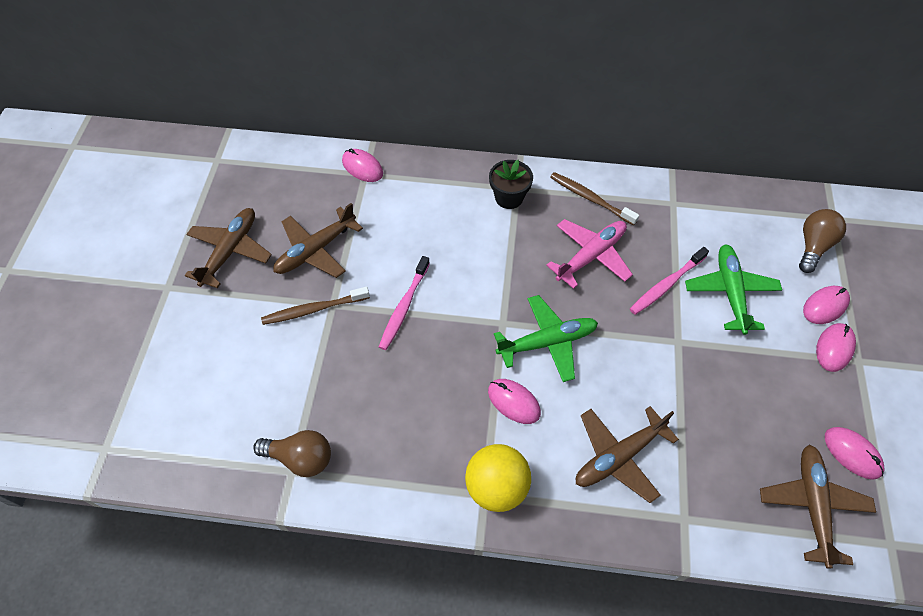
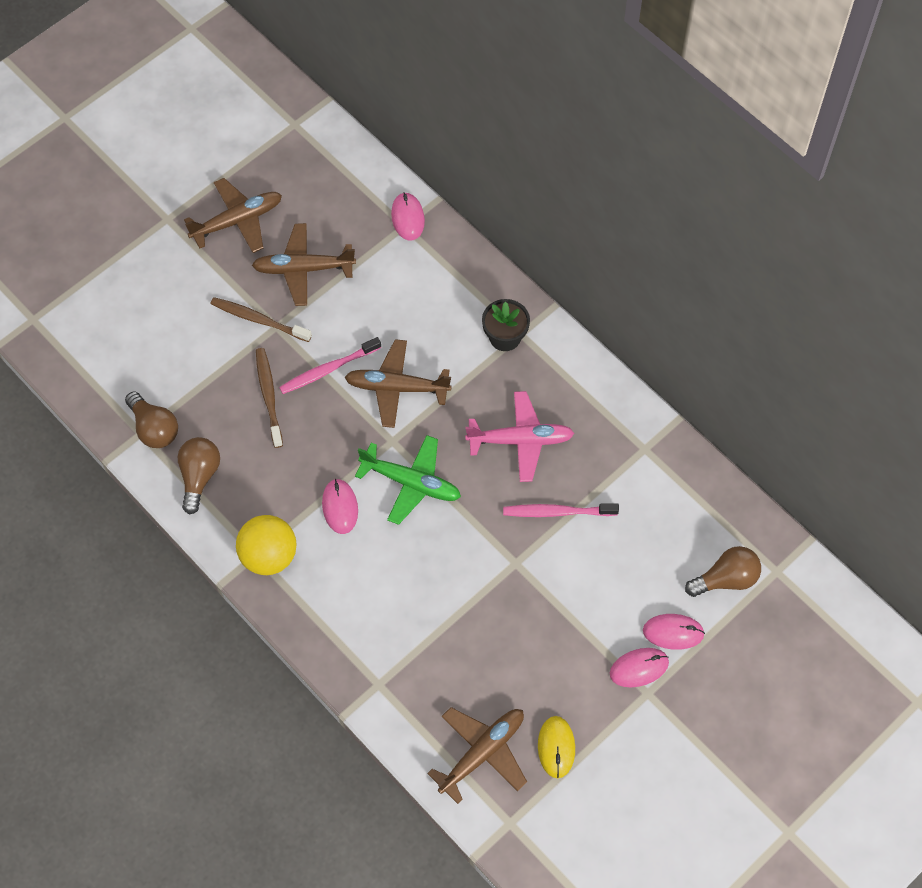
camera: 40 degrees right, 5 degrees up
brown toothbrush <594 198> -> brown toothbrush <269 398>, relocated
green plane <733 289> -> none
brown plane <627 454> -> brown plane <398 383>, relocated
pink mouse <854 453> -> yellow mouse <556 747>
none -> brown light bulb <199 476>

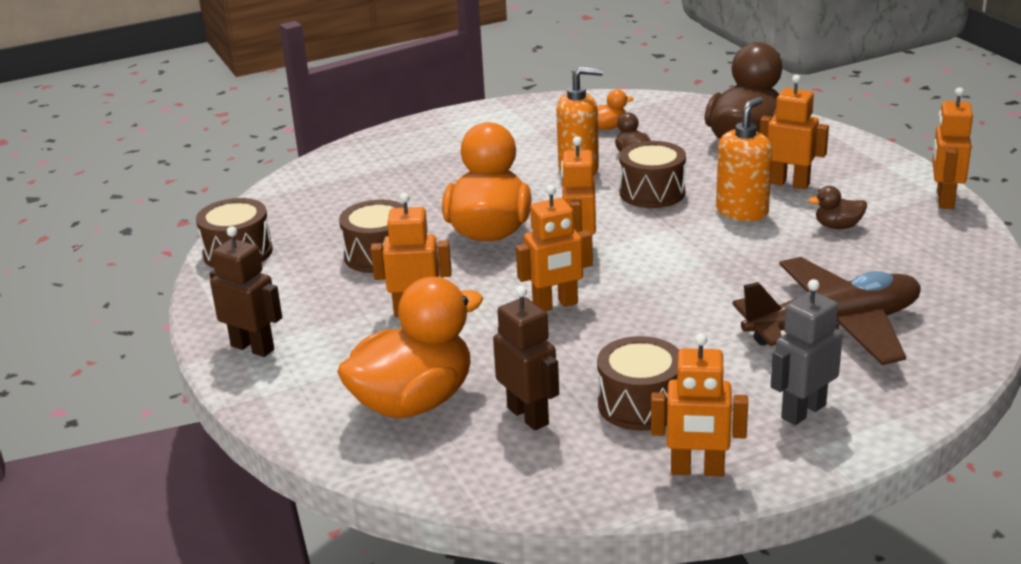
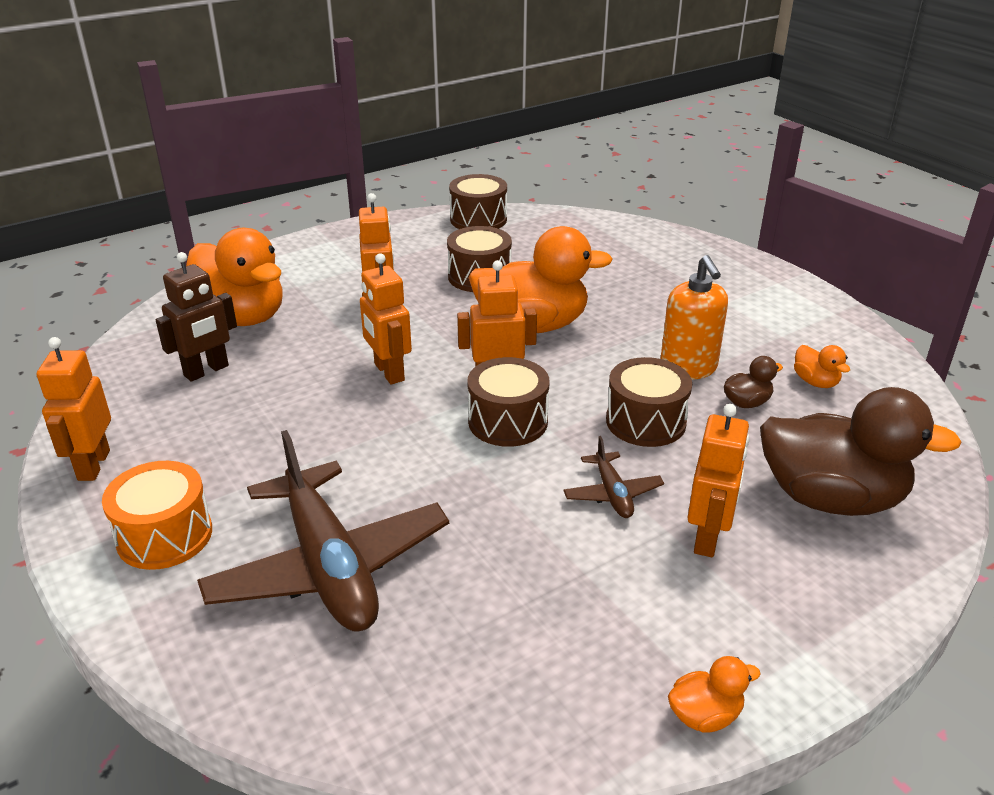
camera: 80 degrees right, 5 degrees up
orange robot <952 148> -> orange duck <714 694>
orange soap dispenser <744 159> -> brown plane <613 477>
brown duck <837 207> -> none
brown robot <246 291> -> none
grey robot <807 352> -> orange drum <157 515>
brown drum <638 383> -> brown drum <508 402>, relocated

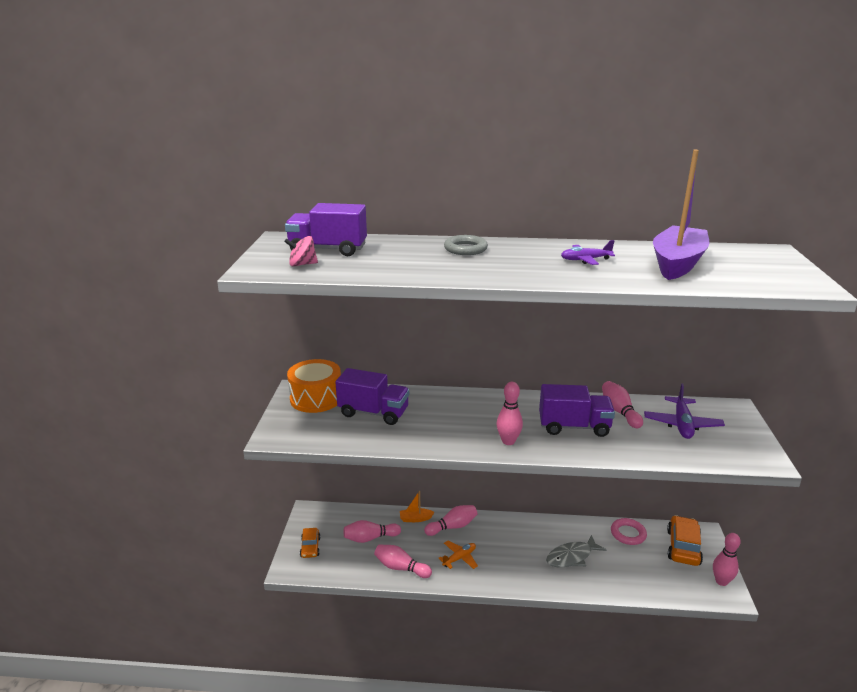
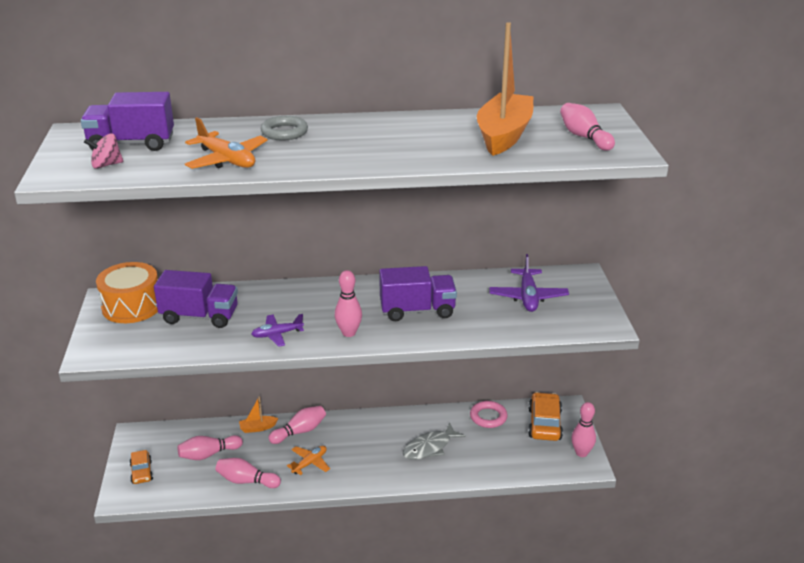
camera: 10 degrees left, 5 degrees up
purple boat <681 215> -> orange boat <505 89>
purple plane <588 252> -> purple plane <277 330>, relocated
pink bowling pin <622 404> -> pink bowling pin <587 127>, relocated
none -> orange plane <226 143>

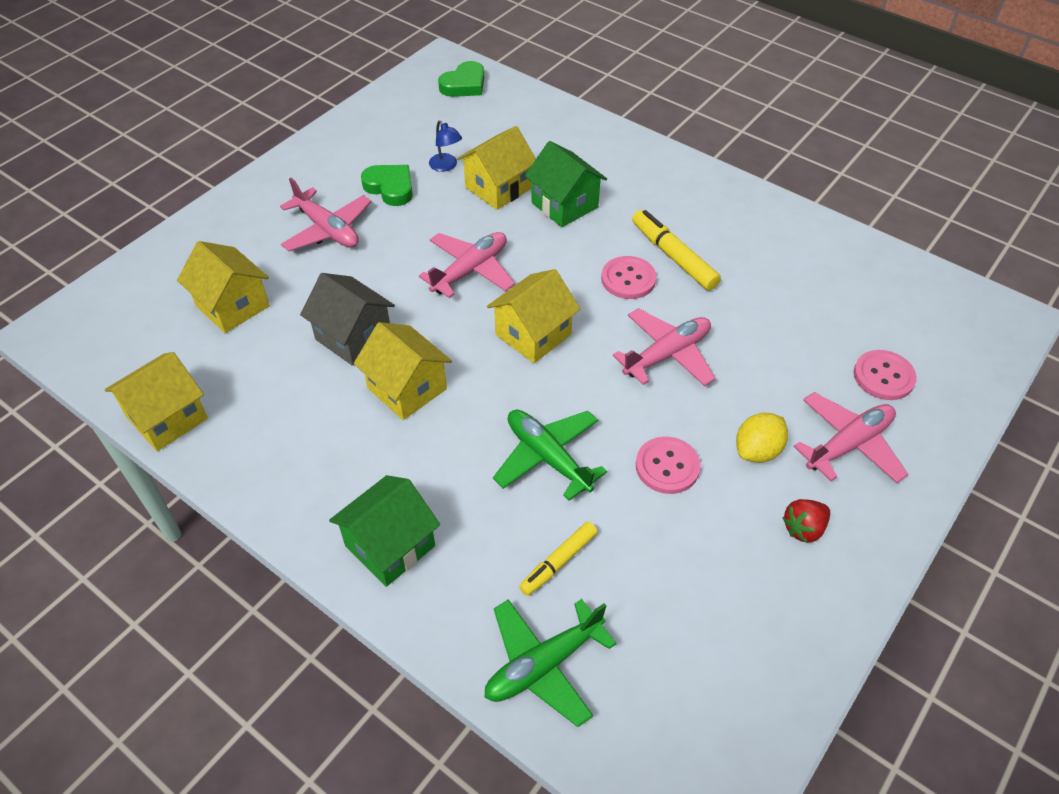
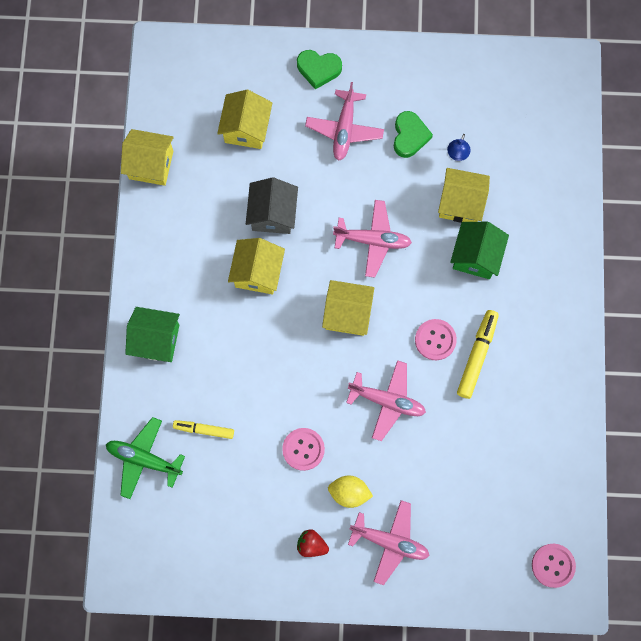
camera: 55 degrees right, 25 degrees up
green heart <461 79> -> green heart <319 70>, relocated
pink button <885 375> -> pink button <554 566>, relocated
green plane <550 455> -> none

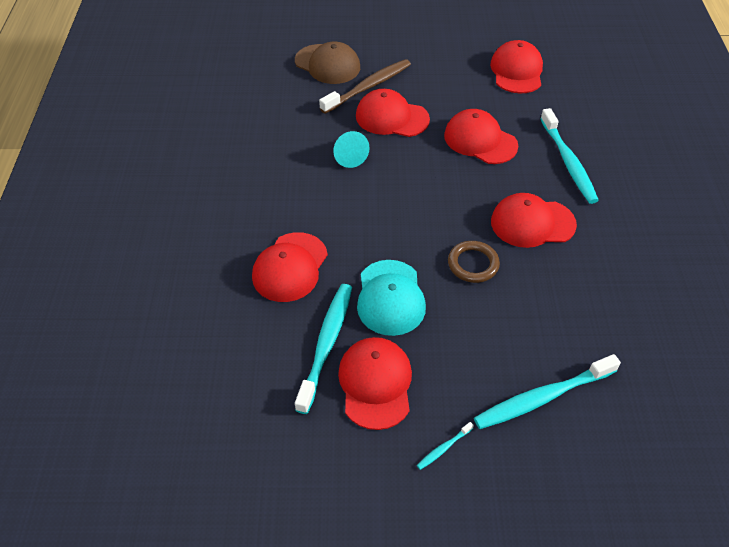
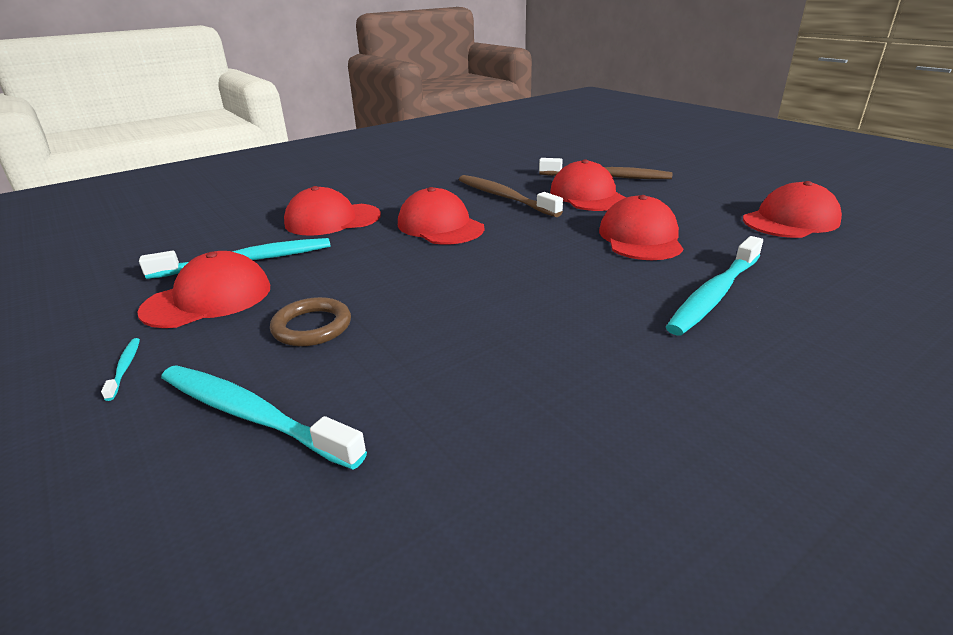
camera: 55 degrees right, 20 degrees down
brown cap <327 62> -> none
turquoise cone <351 149> -> brown toothbrush <511 196>
red cap <534 220> -> red cap <441 216>, relocated
brown ring <474 262> -> brown ring <310 321>, relocated
turquoise cap <391 298> -> none
turquoise toothbrush <445 446> -> turquoise toothbrush <120 369>, 60 degrees clockwise

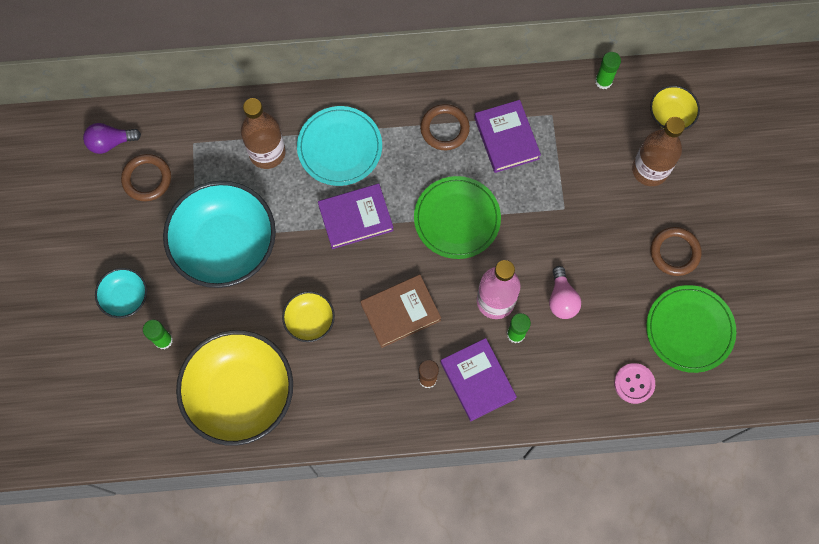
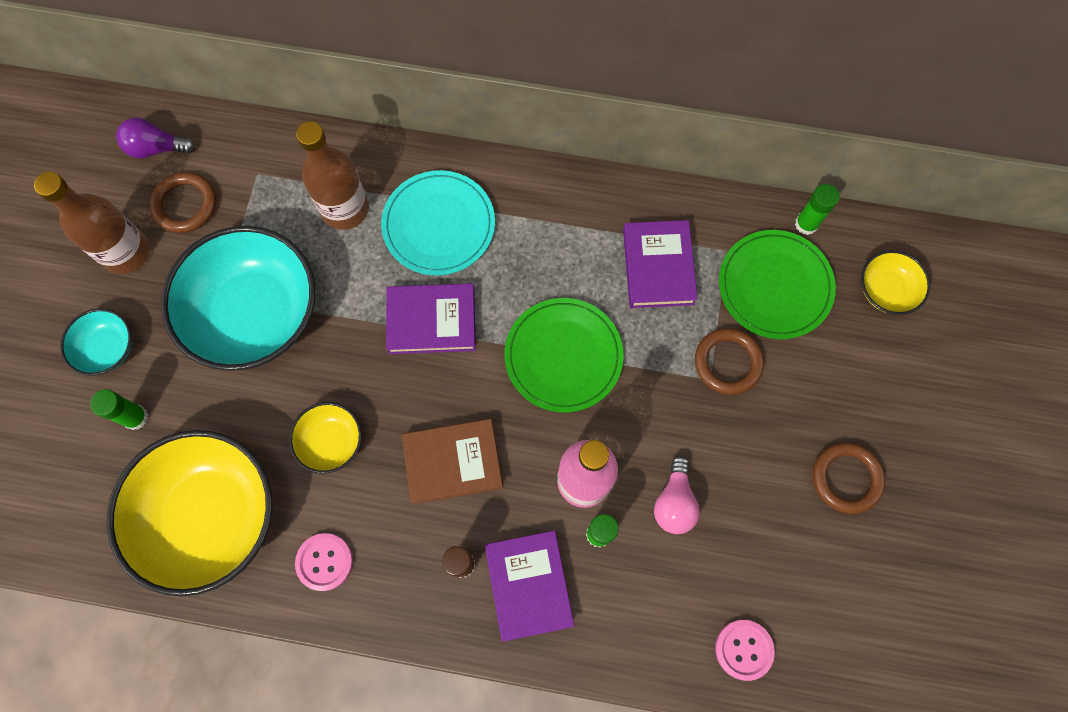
camera: 15 degrees right, 0 degrees up
brown ring <445 127> -> brown ring <729 361>, relocated
brown bottle <658 151> -> brown bottle <92 223>, relocated
green plate <691 329> -> green plate <777 284>, relocated
none -> pink button <324 562>

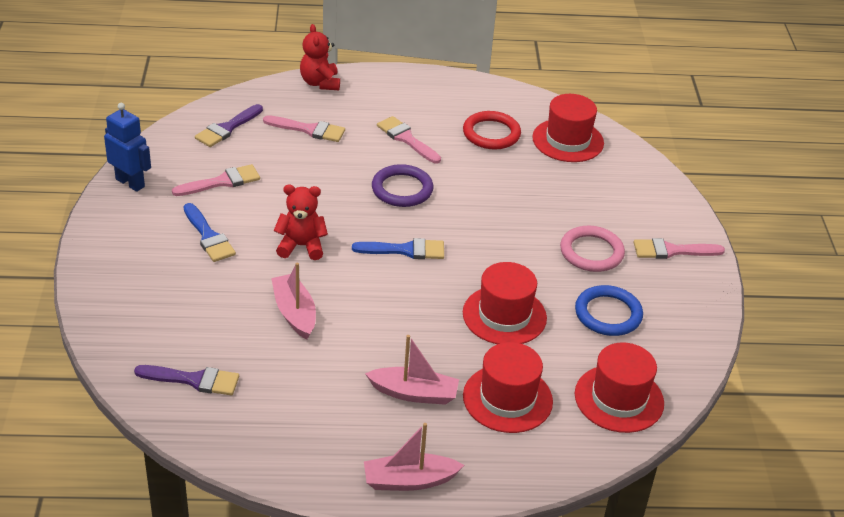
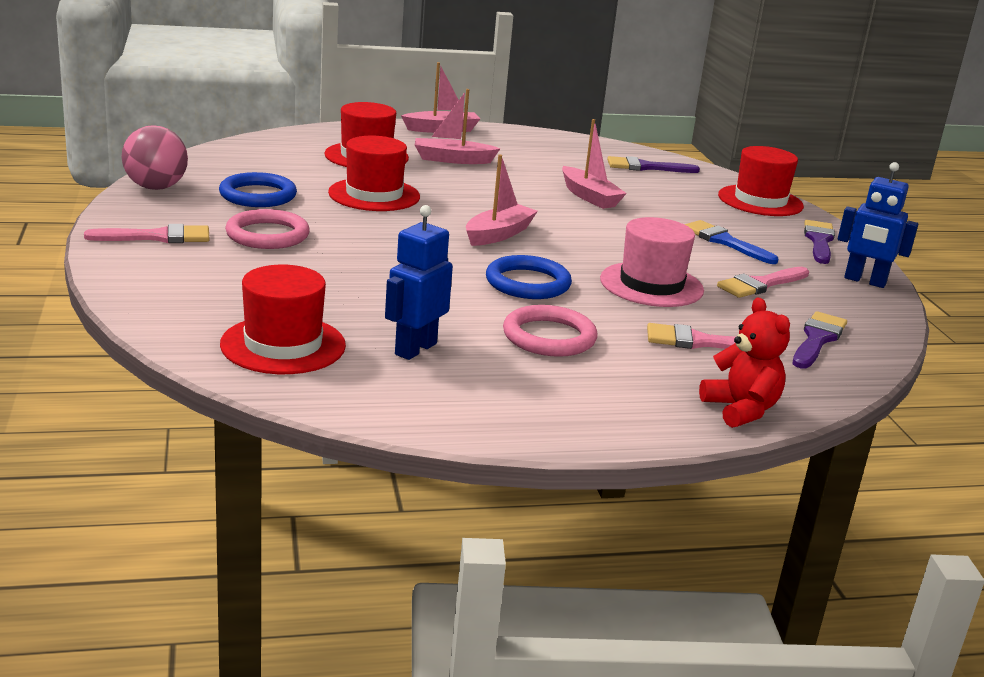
camera: 170 degrees right, 15 degrees down
red ring <492 130> -> blue robot <419 282>
pink brush <409 140> -> pink ring <550 331>
purple ring <402 185> -> blue ring <529 277>
red teddy bear <301 222> -> none
blue brush <398 248> -> pink boat <502 200>
red hat <619 387> -> red hat <761 181>, relocated
none -> pink ball <155 157>
none -> pink hat <652 262>
none -> purple brush <819 242>

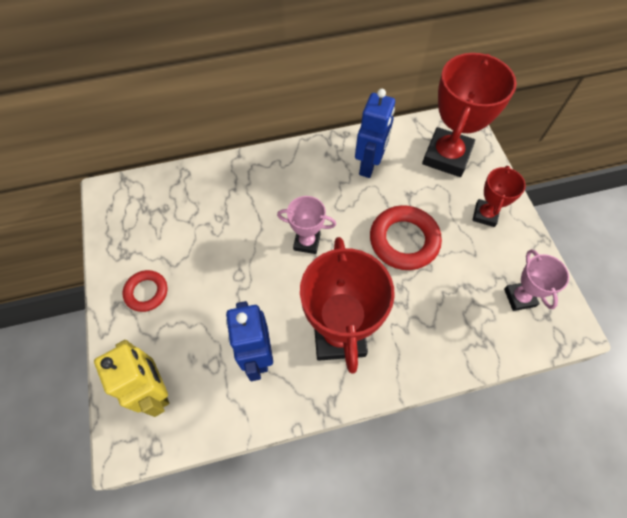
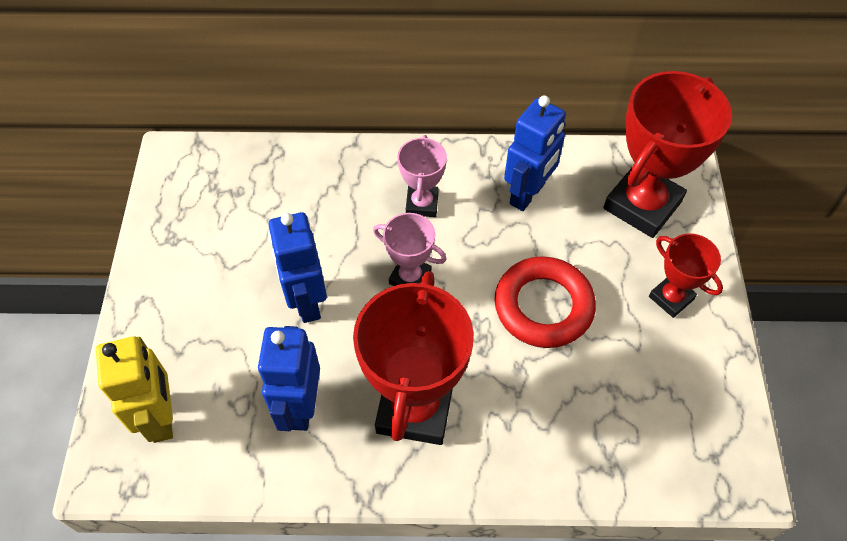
camera: 15 degrees right, 5 degrees down
red trophy <499 196> -> red trophy <686 275>, 75 degrees counterclockwise
pink trophy <536 280> -> pink trophy <422 176>, relocated
red ring <145 291> -> none
none -> blue robot <297 267>

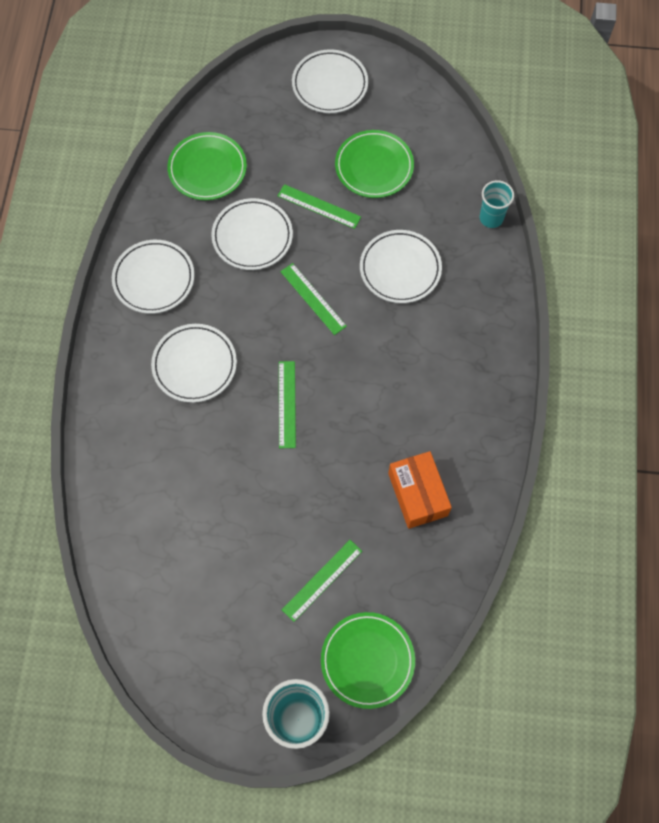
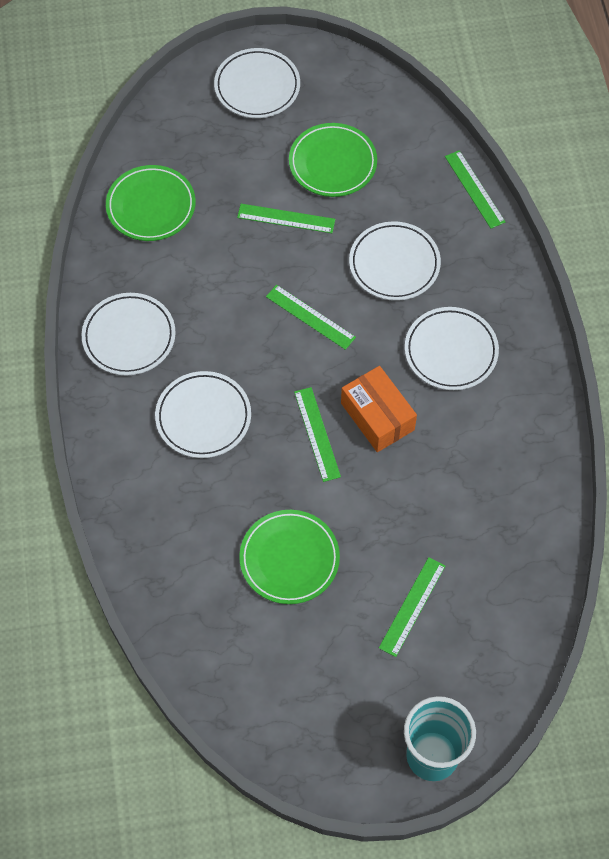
camera: 15 degrees left, 5 degrees down
turquoise cup <497 204> -> green ruler <475 189>
white plate <252 234> -> white plate <452 348>, relocated
orange box <420 490> -> orange box <379 409>, relocated
green plate <368 660> -> green plate <289 557>, relocated

